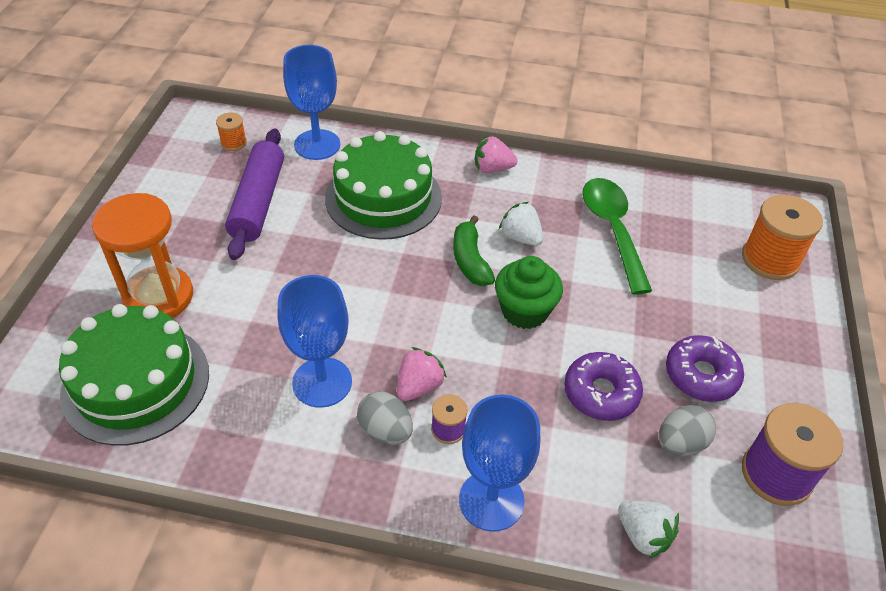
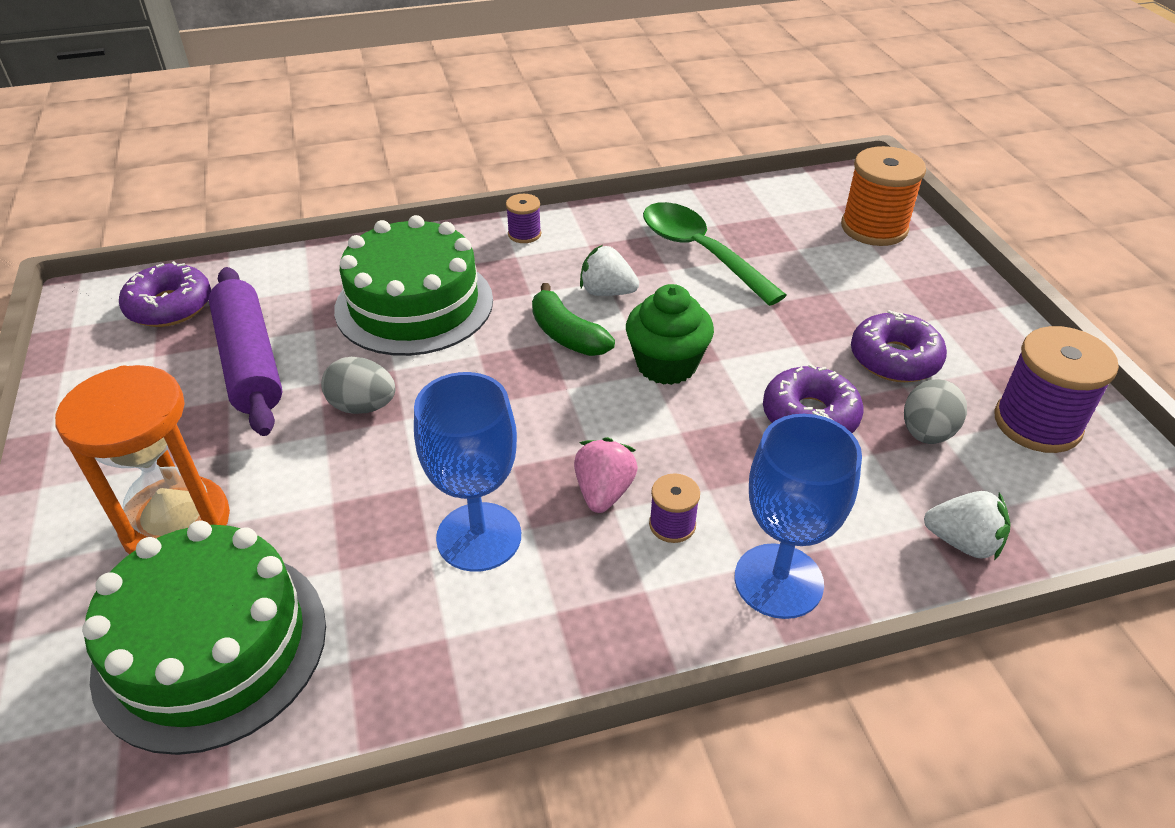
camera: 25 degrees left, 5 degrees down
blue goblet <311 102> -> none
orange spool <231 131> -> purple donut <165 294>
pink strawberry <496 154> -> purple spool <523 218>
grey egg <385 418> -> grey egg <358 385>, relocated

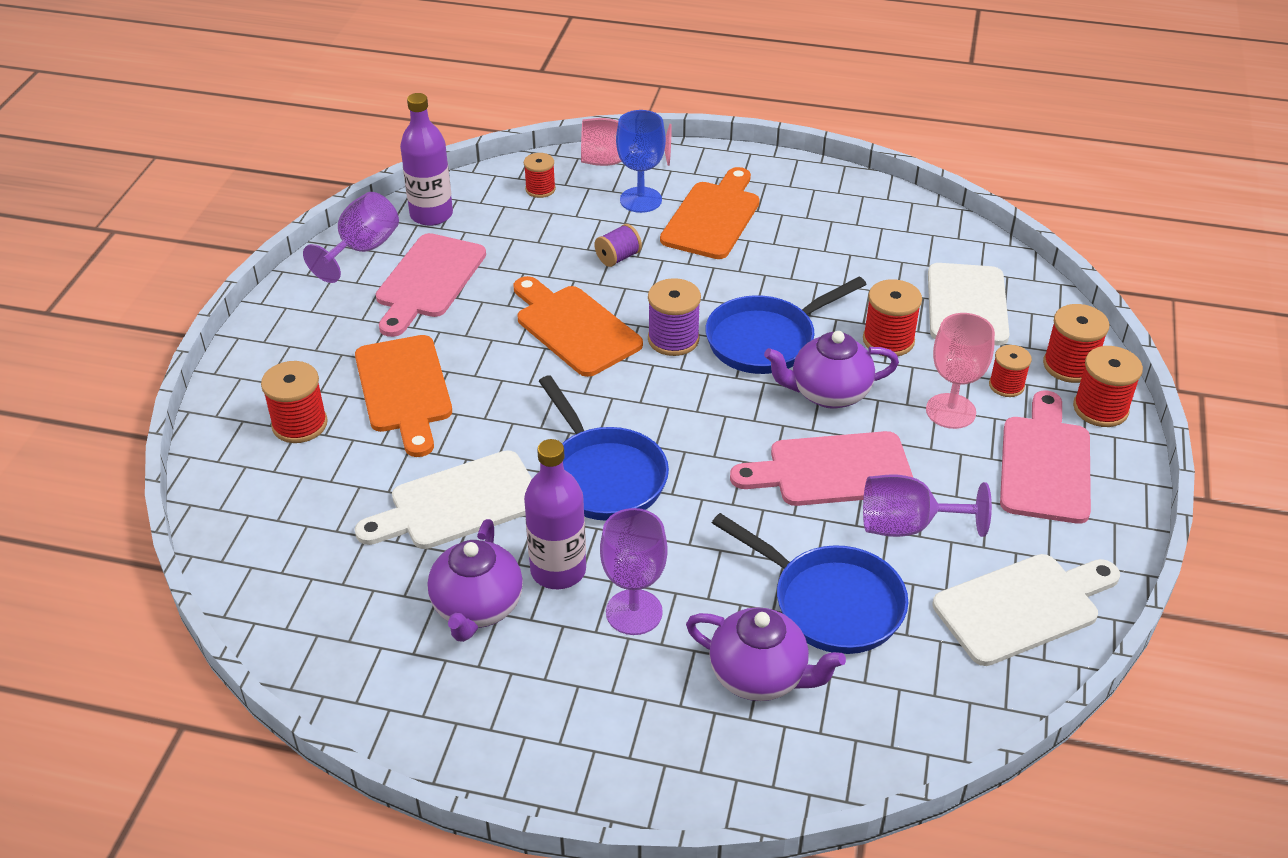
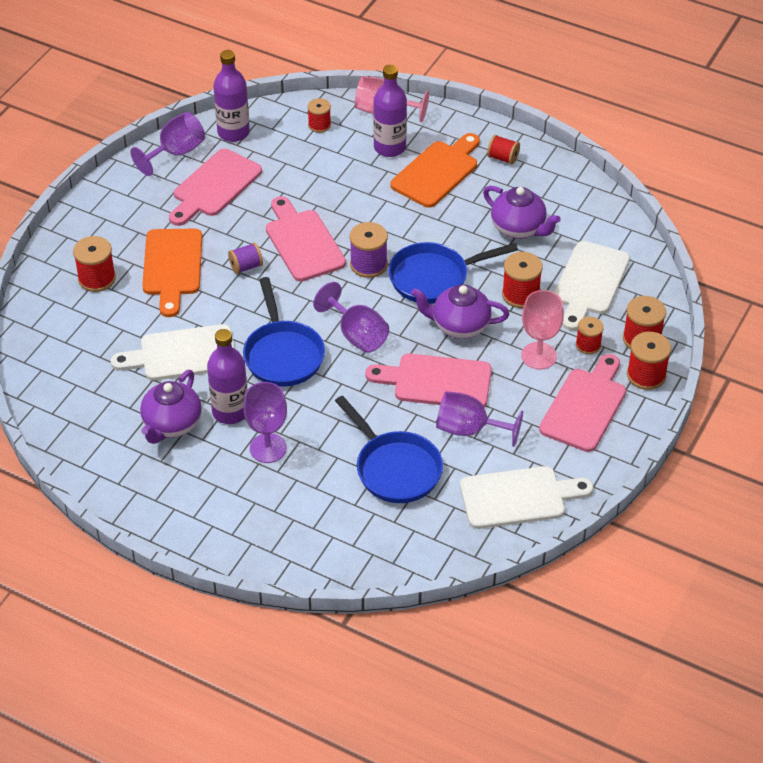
camera: 15 degrees right, 5 degrees up
blue goblet <641 161> -> purple bottle <390 111>
purple spool <618 245> -> purple spool <245 258>, relocated
orange cutting board <578 326> -> pink cutting board <306 239>
purple teapot <766 654> -> purple teapot <522 212>, relocated
none -> red spool <503 150>
none -> purple goblet <351 317>

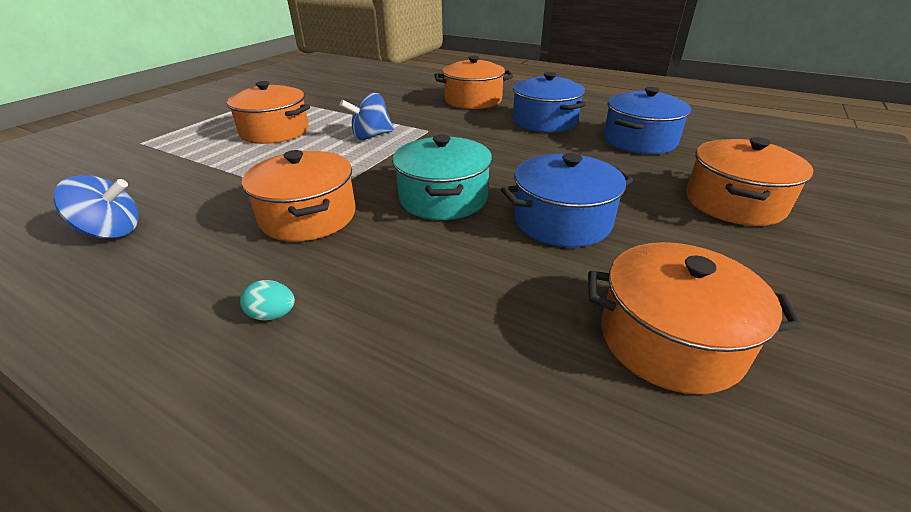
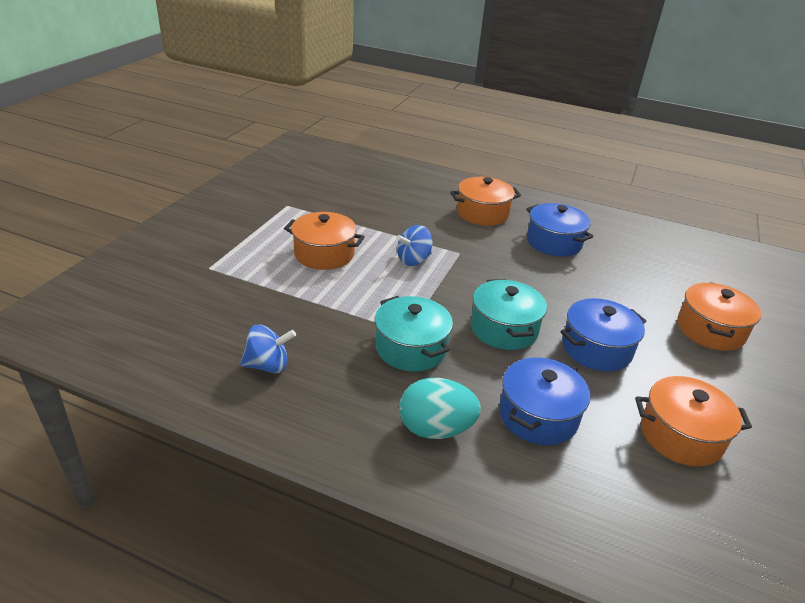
camera: 10 degrees left, 0 degrees up
blue pot <647 120> -> blue pot <544 401>, relocated
orange pot <299 196> -> turquoise pot <414 333>
turquoise egg <267 300> -> turquoise egg <440 408>, x2.28

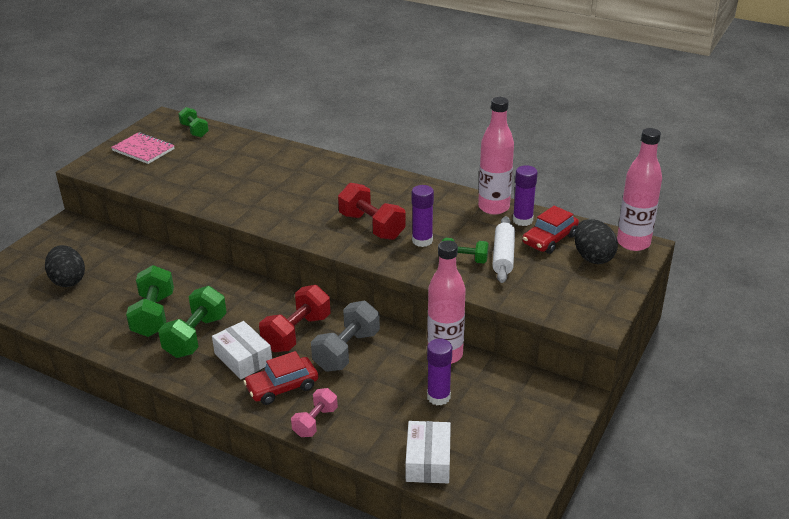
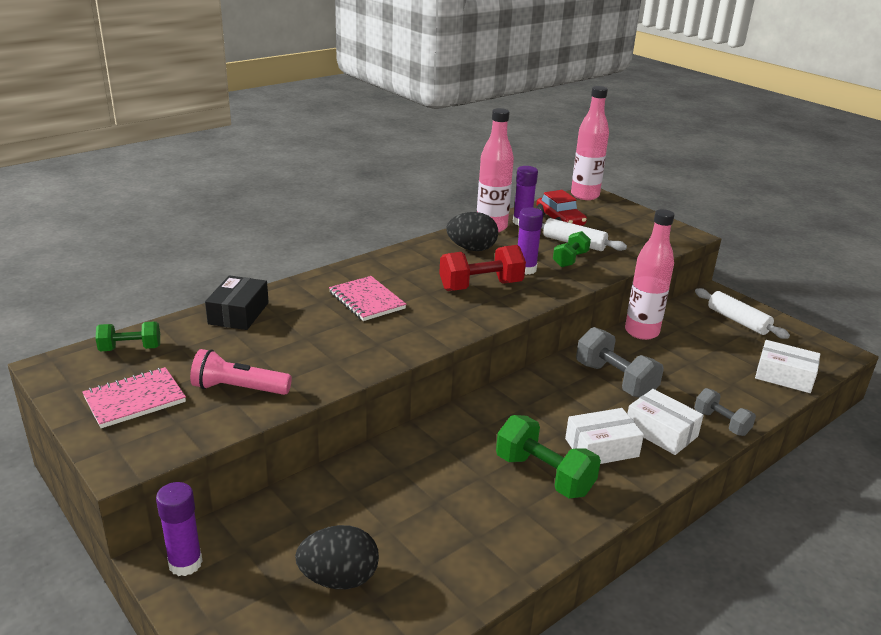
camera: 70 degrees left, 5 degrees down
black egg <596 241> -> black egg <472 231>, relocated
green dumbbell <150 301> -> none
red dumbbell <295 318> -> none
purple glue stick <439 372> -> purple glue stick <179 529>, relocated
red car <280 378> -> white box <665 422>
pink dumbbell <314 412> -> grey dumbbell <725 412>
none -> black box <237 302>
none -> pink notebook <367 298>
none -> white rolling pin <742 313>
none -> pink flashlight <241 372>

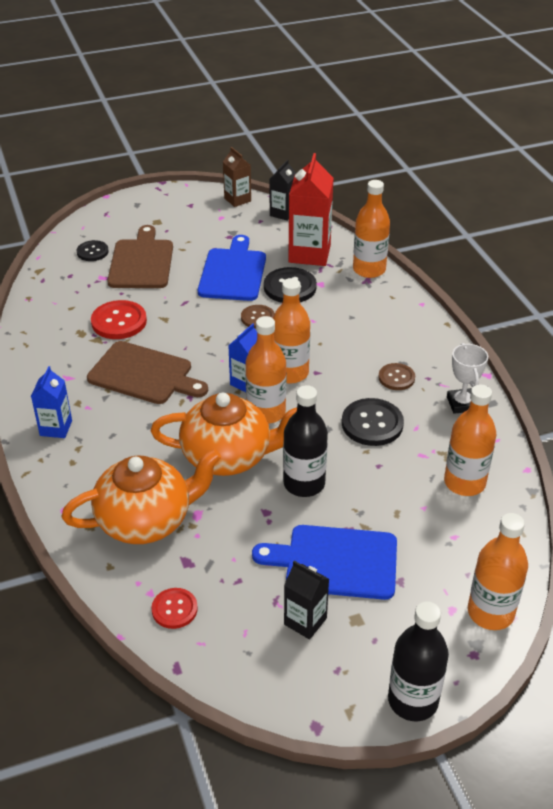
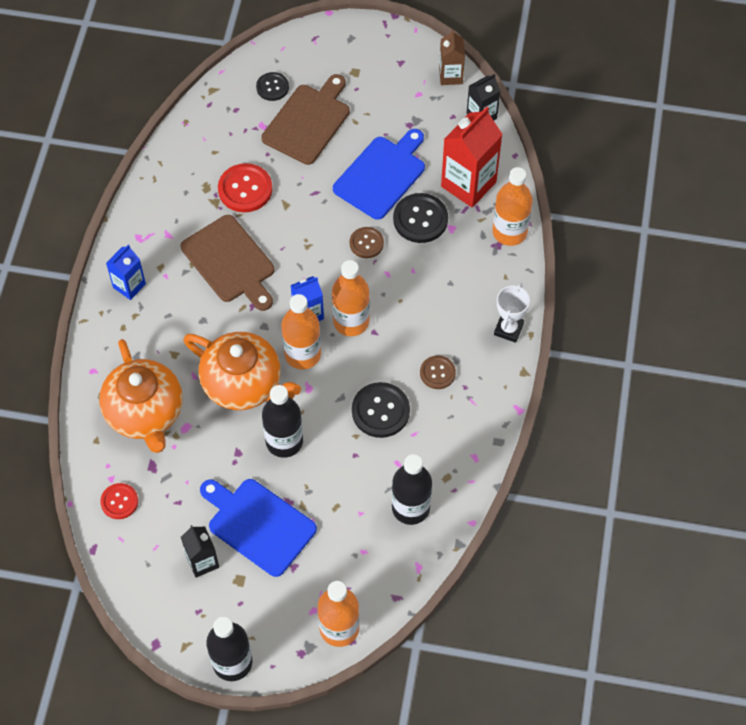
camera: 30 degrees right, 20 degrees up
white trophy <467 378> -> white trophy <512 313>, relocated
orange bottle <470 440> -> black bottle <412 489>
orange teapot <141 496> -> orange teapot <141 396>, 60 degrees clockwise

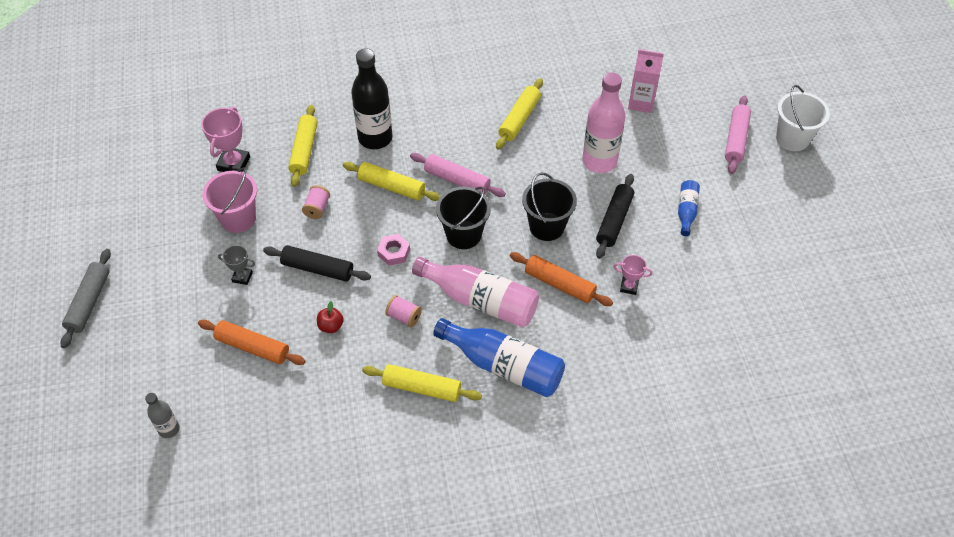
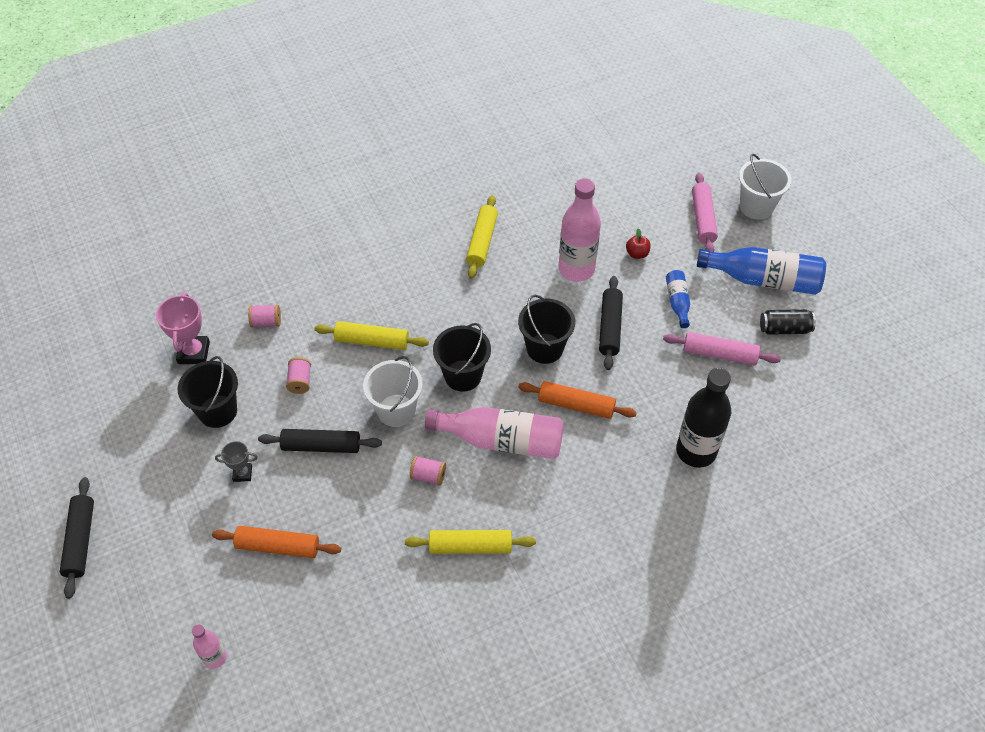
camera: 15 degrees left, 0 degrees up
black bottle <372 98> -> black bottle <703 418>, relocated
pink carton <646 81> -> none
yellow rolling pin <302 146> -> pink spool <264 315>
pink rolling pin <458 175> -> pink rolling pin <722 348>, relocated
pink bucket <229 200> -> black bucket <208 392>
pink nut <393 250> -> white bucket <393 391>
grey rolling pin <85 298> -> black rolling pin <77 538>
pink trophy <633 275> -> none
red apple <330 317> -> red apple <638 243>, relocated
blue bottle <499 357> -> blue bottle <761 271>, relocated
grey bottle <162 415> -> pink bottle <209 647>
none -> black can <788 322>

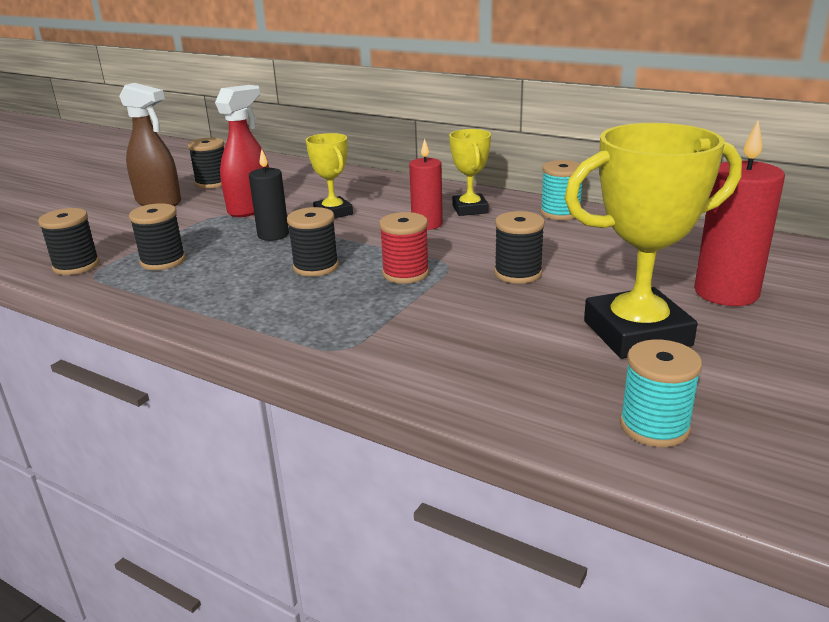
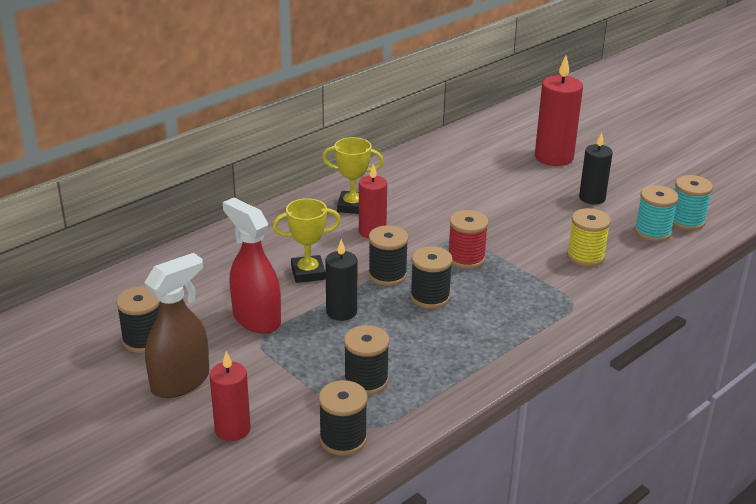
camera: 75 degrees left, 5 degrees up
yellow trophy <653 241> -> black candle <596 168>
turquoise spool <561 190> -> turquoise spool <657 213>, relocated
black spool <519 247> -> black spool <388 255>, relocated
none -> yellow spool <589 237>
none -> red candle <230 396>

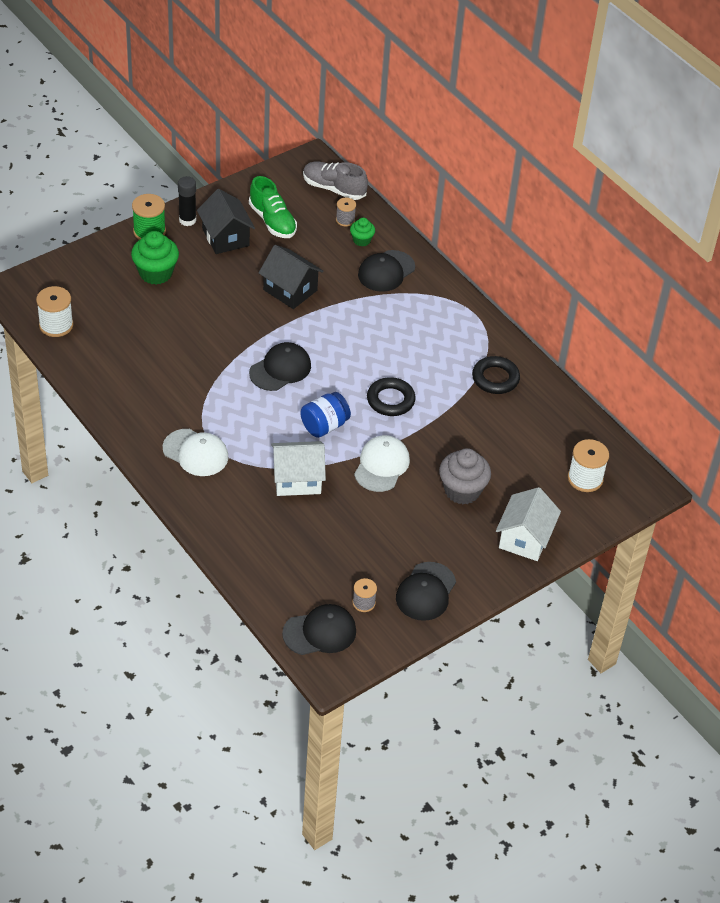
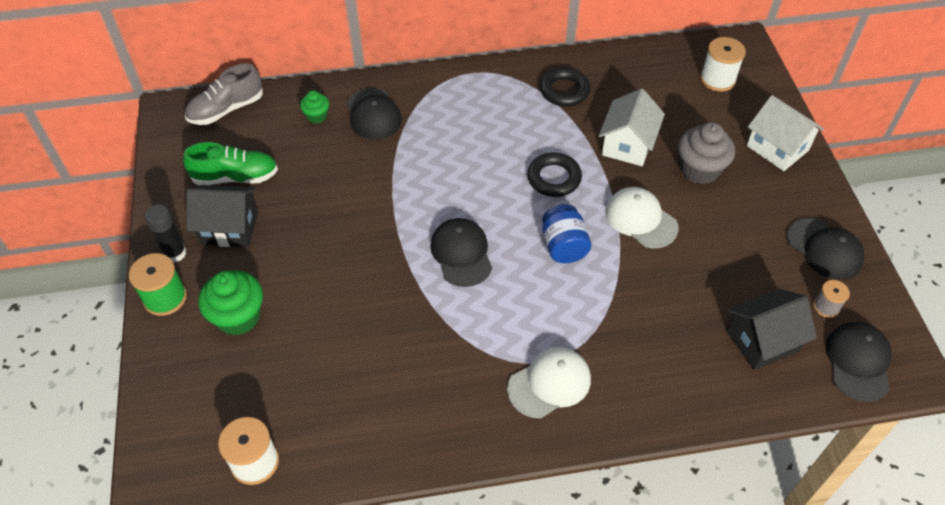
camera: 60 degrees left, 5 degrees up
grey spool <346 212> -> none
black house <291 277> -> black house <772 329>, relocated
white house <298 468> -> white house <632 127>, relocated

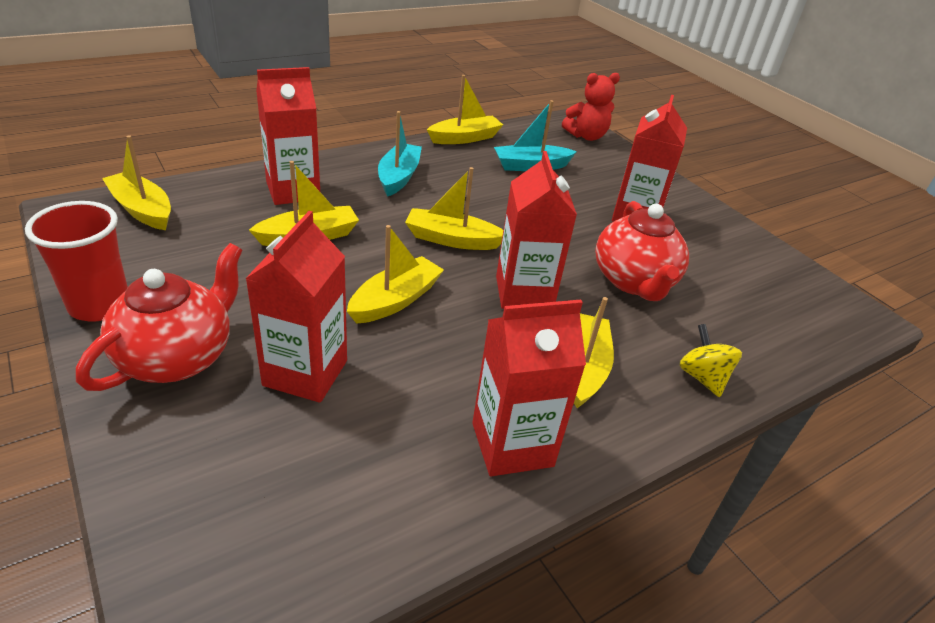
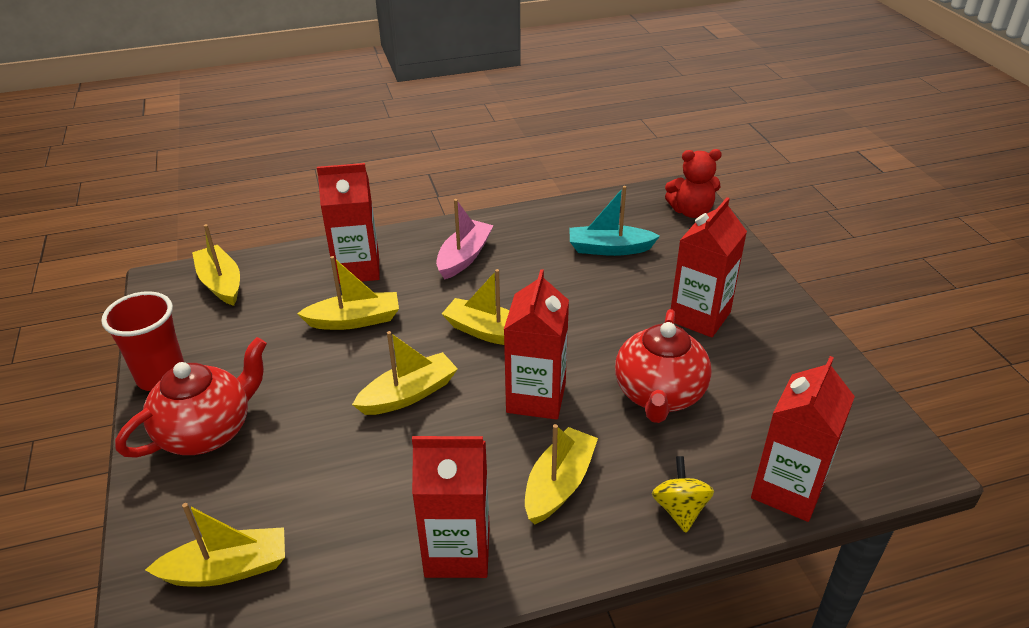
camera: 20 degrees right, 0 degrees up
yellow boat <465 109> -> yellow boat <215 545>, relocated
turquoise boat <400 154> -> pink boat <465 239>
red carton <296 307> -> red carton <803 439>, relocated

